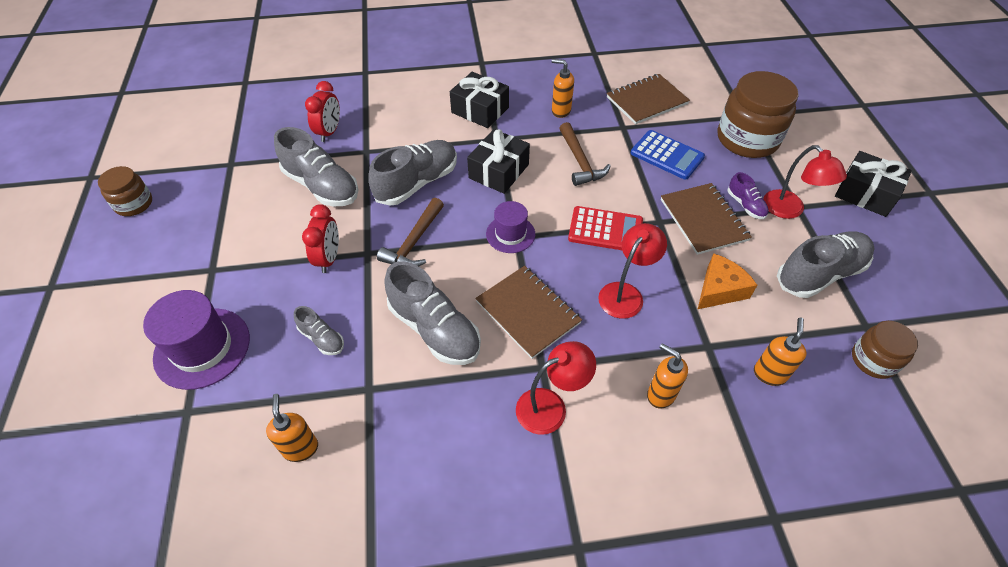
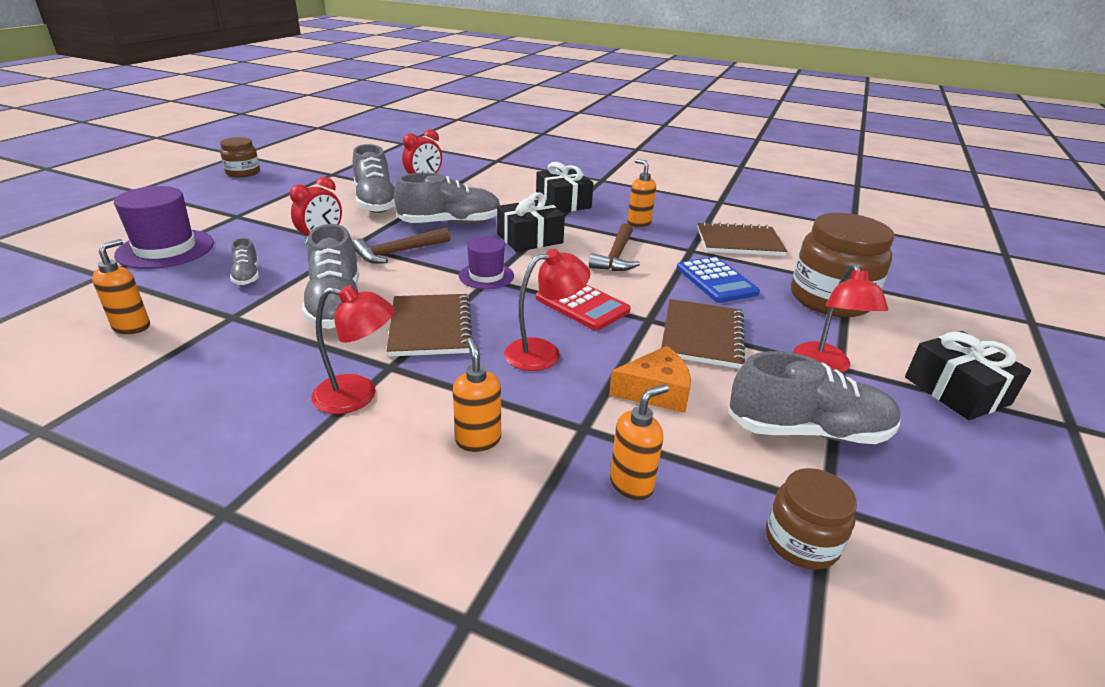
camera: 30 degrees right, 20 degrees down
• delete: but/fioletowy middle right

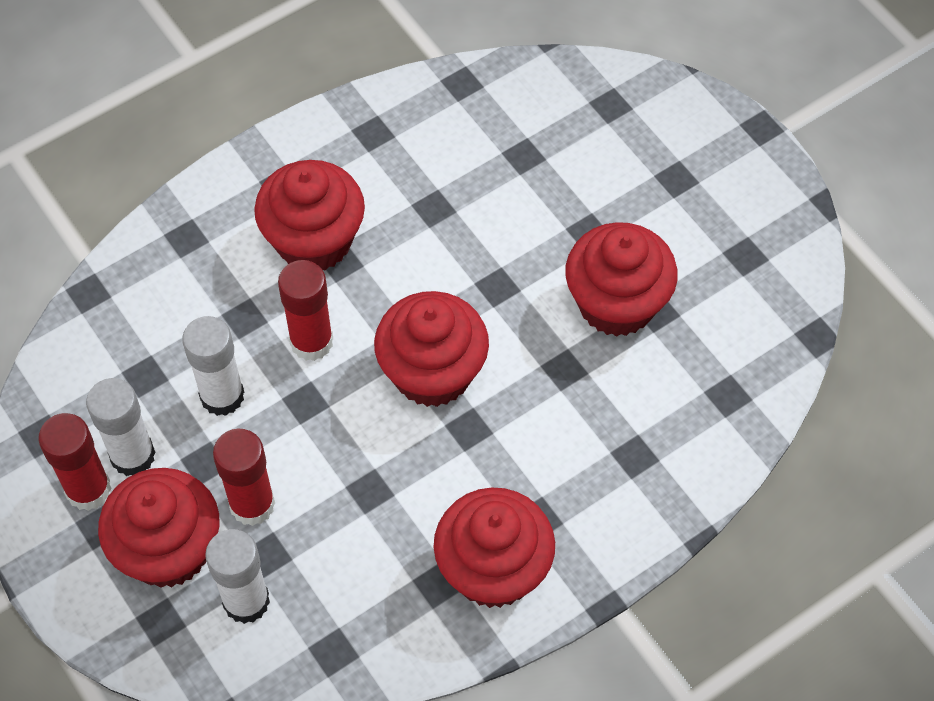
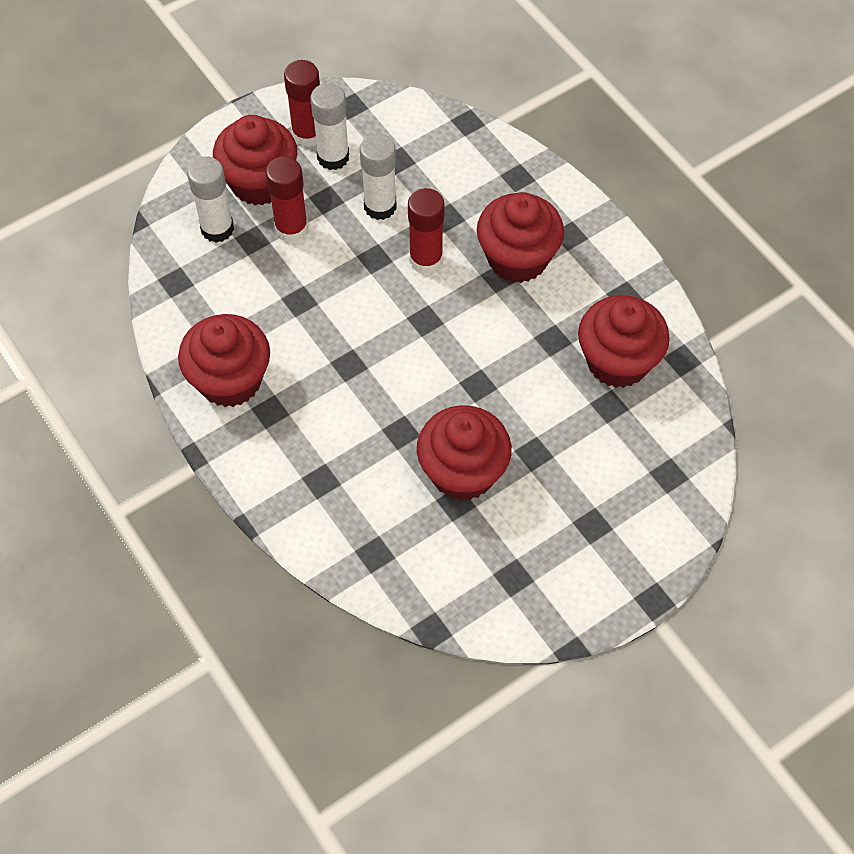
camera: 90 degrees right, 0 degrees up
• move: muffinka/czerwony (3rd from left in the first image) centre to muffinka/czerwony (5th from left) middle right

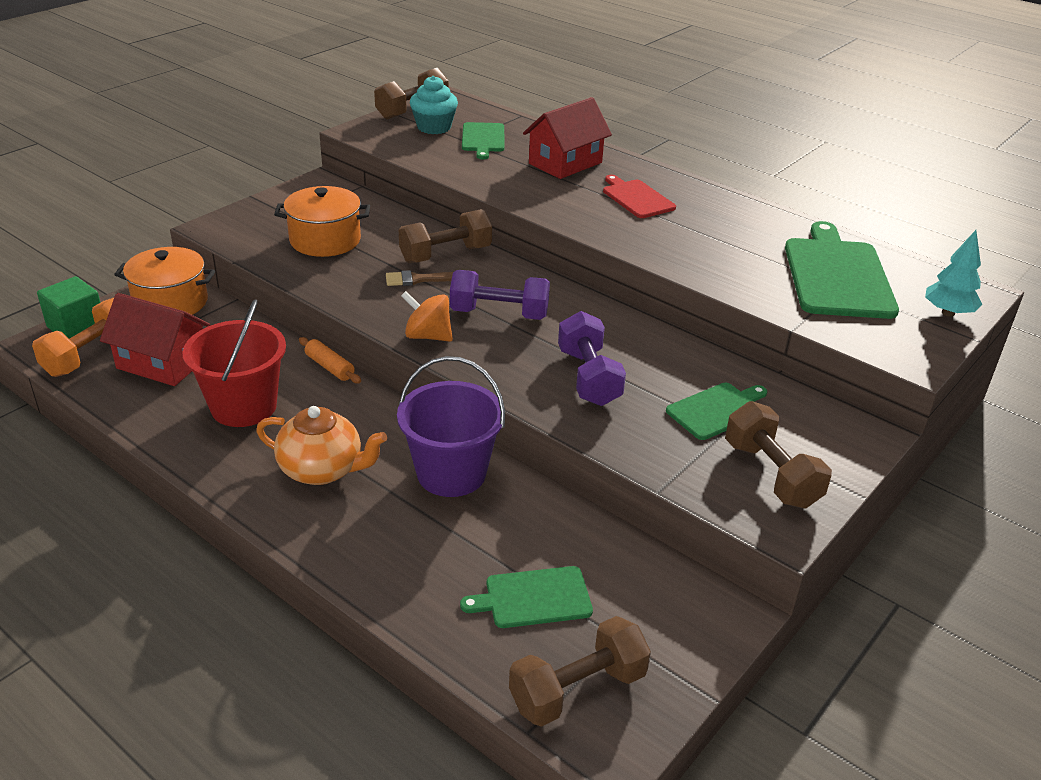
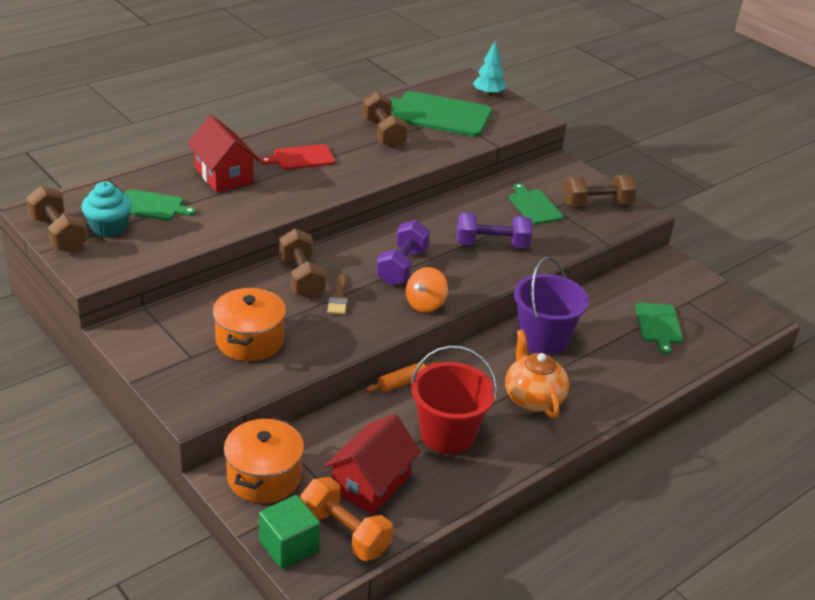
camera: 80 degrees left, 0 degrees up
• move: hantel/brązowy (3rd from left) bottom centre to top centre
• rotate: imbryk/pomarańczowy middle left = centre 45 degrees counterclockwise

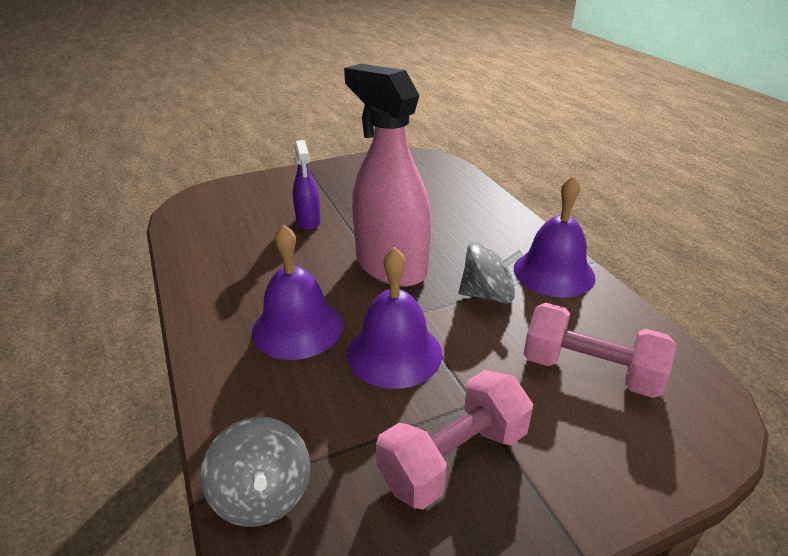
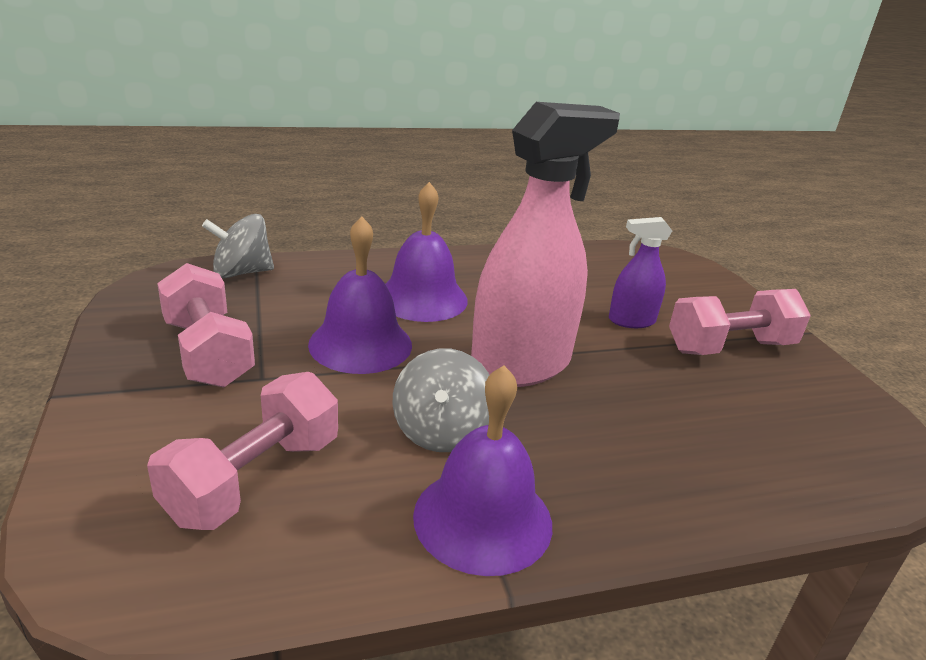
camera: 95 degrees right, 5 degrees down
• insert: hantel/różowy (3rd from left) middle right

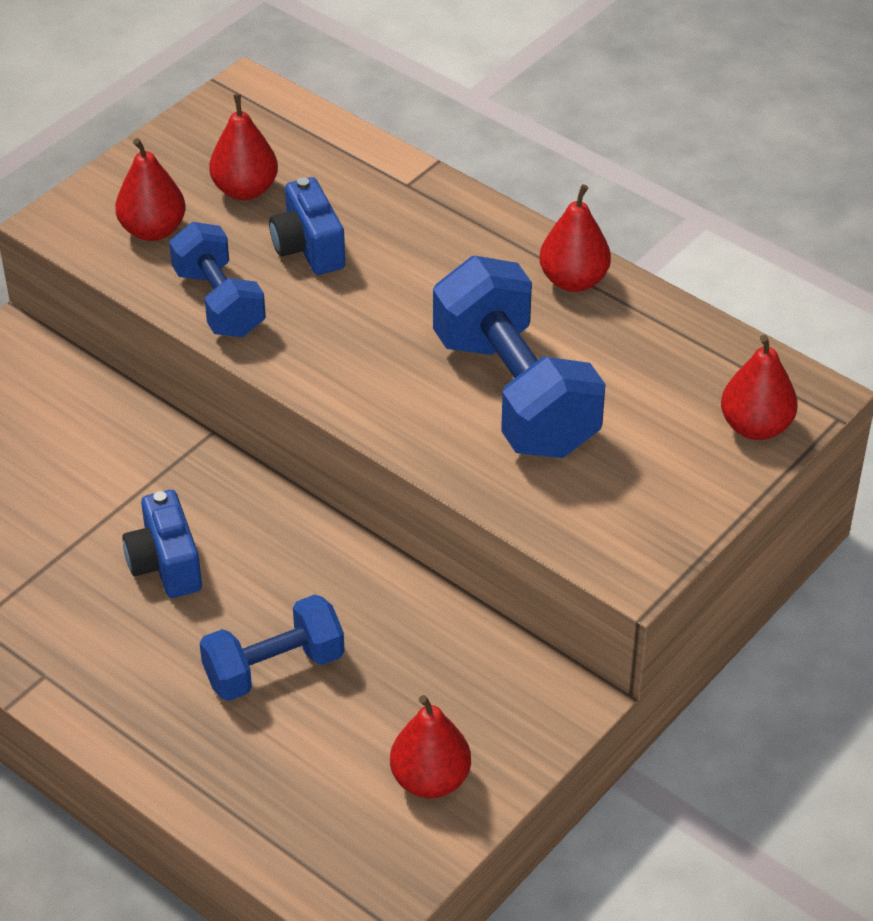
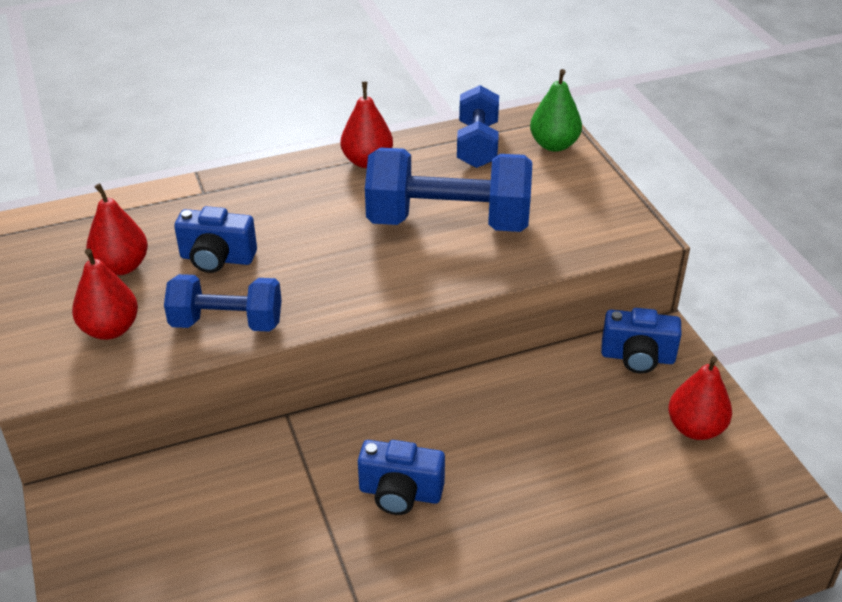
camera: 60 degrees left, 5 degrees down
• insert: aparat fotograficzny/niebieski (3rd from left) middle right
• move: hantel/niebieski (2nd from left in the first image) bottom left to hantel/niebieski (3rd from left) top centre
• recolor: gruszka/czerwony (5th from left) middle right to gruszka/zielony top centre

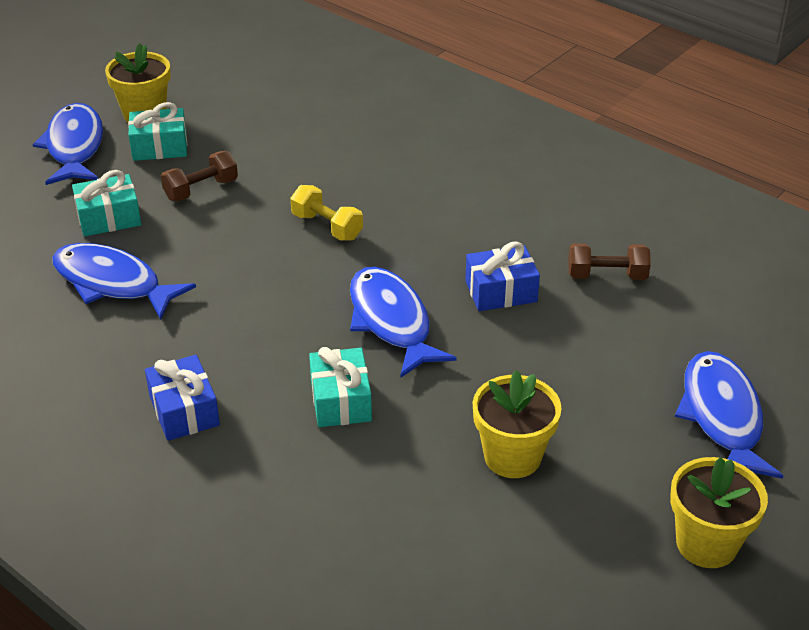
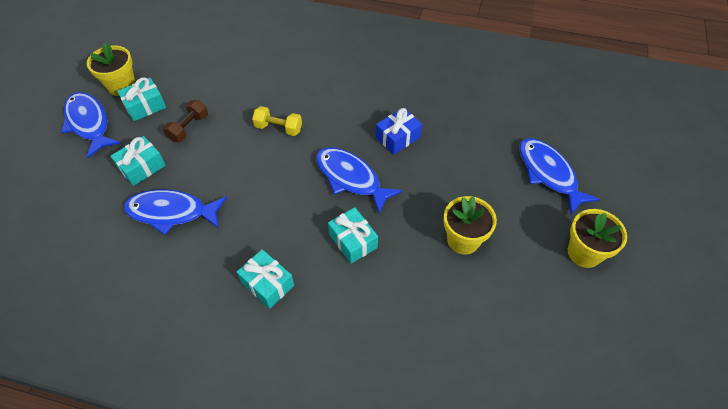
camera: 25 degrees left, 15 degrees up
• delete: hantel/brązowy (2nd from left) middle right
• recolor: prezent/niebieski (1st from left) middle left to prezent/turkusowy (3rd from left) bottom centre

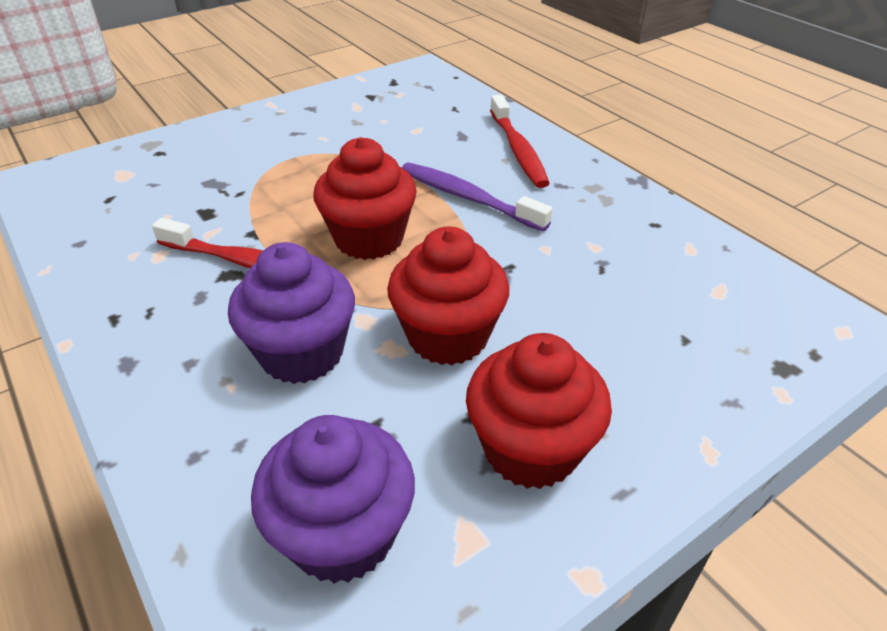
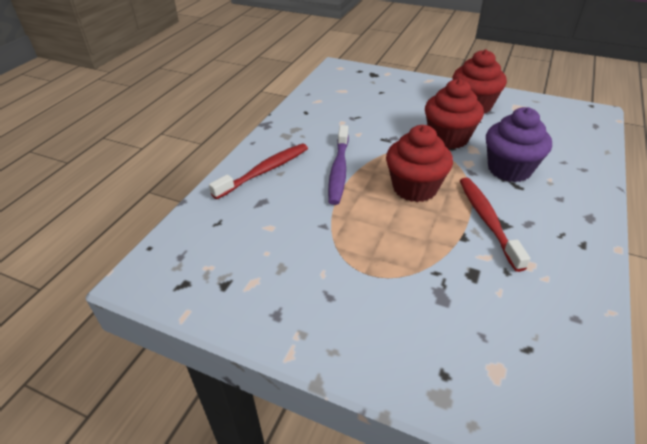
camera: 120 degrees left, 0 degrees up
• delete: muffinka/fioletowy (2nd from left) bottom centre

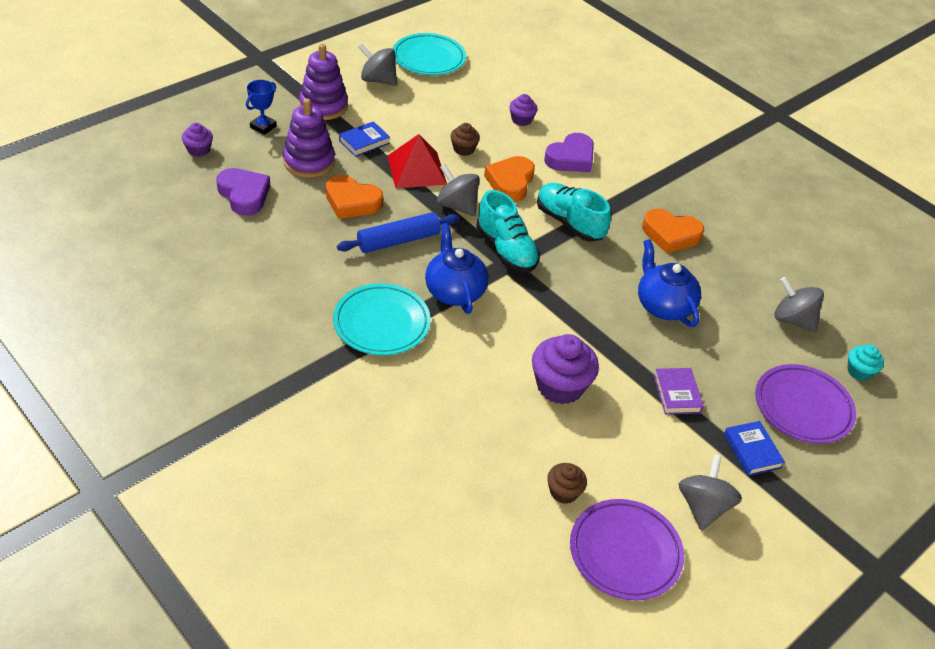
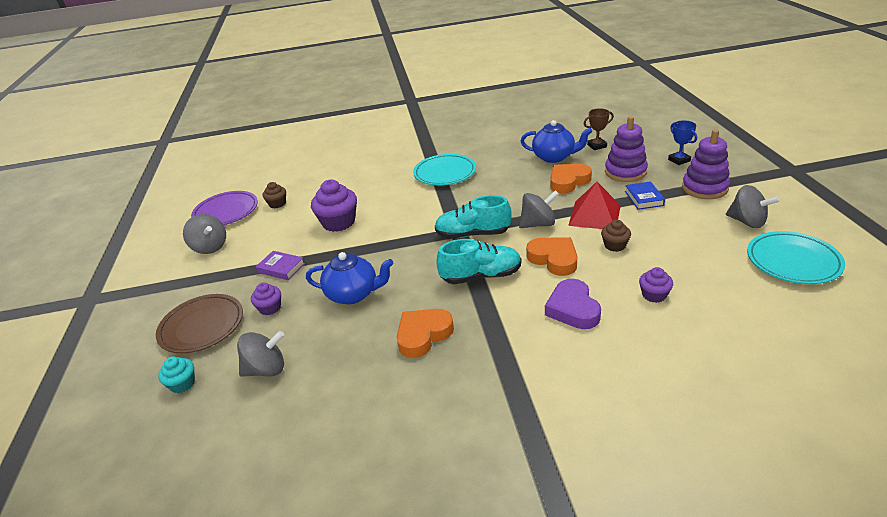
camera: 130 degrees right, 10 degrees down
• delete: wałek do ciasta/niebieski centre
• delete: książka/niebieski (2nd from left) bottom right
• move: muffinka/fioletowy (1st from left) top left to middle left
• move: imbryk/niebieski (1st from left in the first image) centre to imbryk/niebieski (2nd from left) top centre
• replace: serce/fioletowy (1st from left) top left to puchar/brązowy top right
• recolor: talerz/fioletowy (2nd from left) middle right to talerz/brązowy middle left
• rotate: bączek/szary (1st from left in the first image) top centre = middle right 75 degrees clockwise

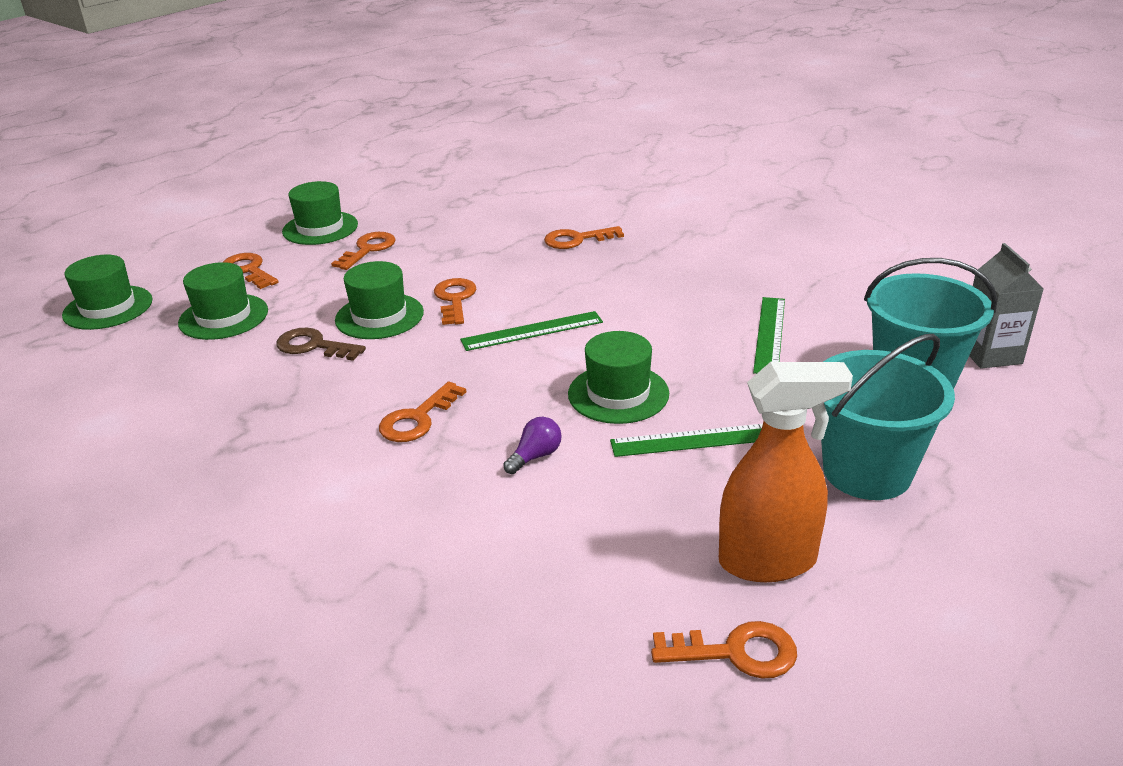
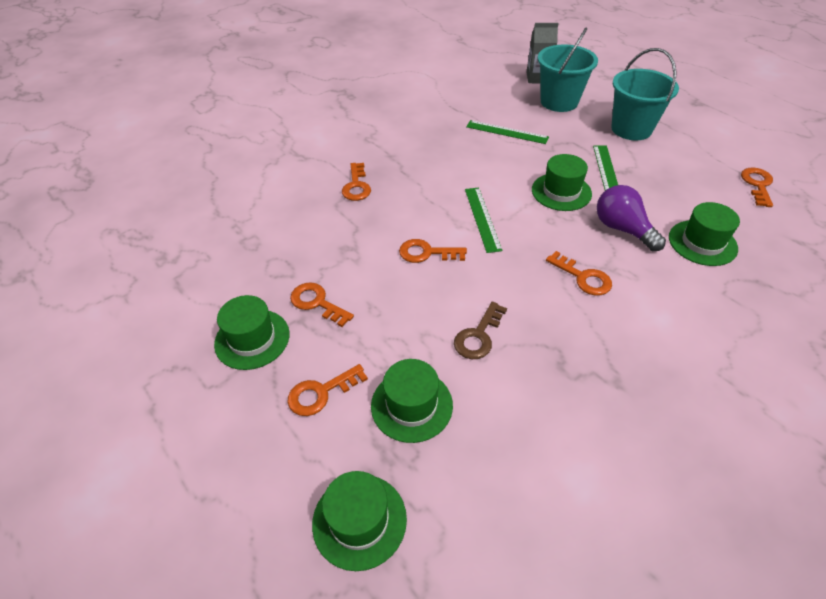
camera: 80 degrees left, 15 degrees up
• delete: spryskiwacz/pomarańczowy middle right
• move: kapelusz/zielony (4th from left in the first image) centre to kapelusz/zielony (5th from left) middle right
• resize: żarówka/fioletowy centre = middle right x1.89

